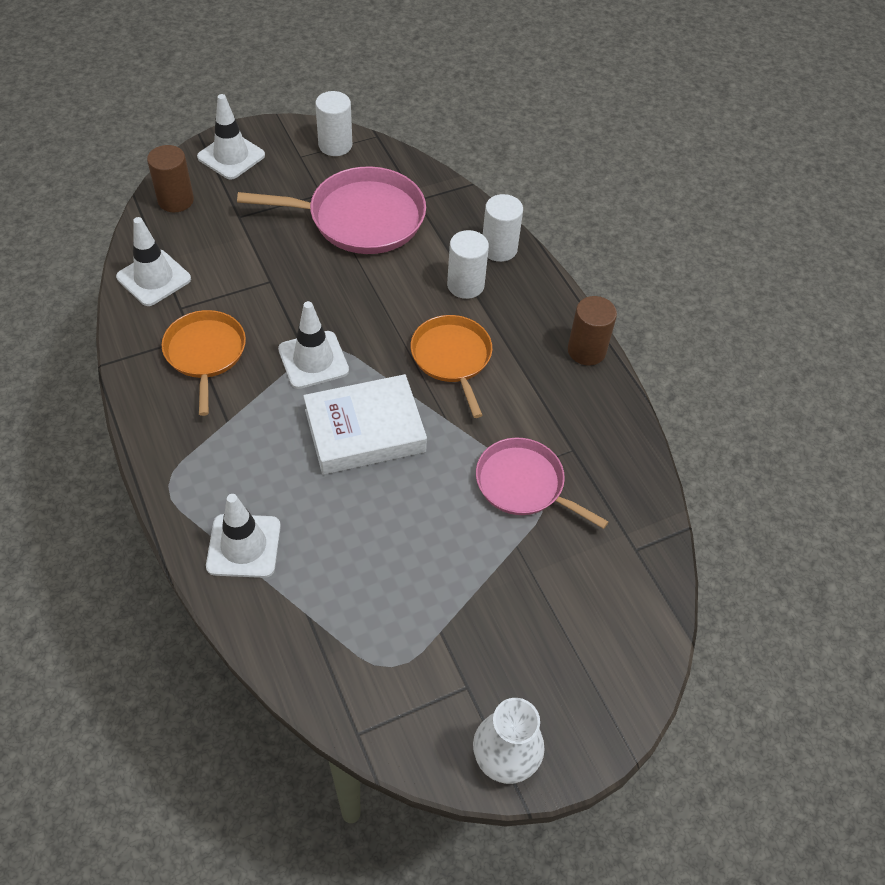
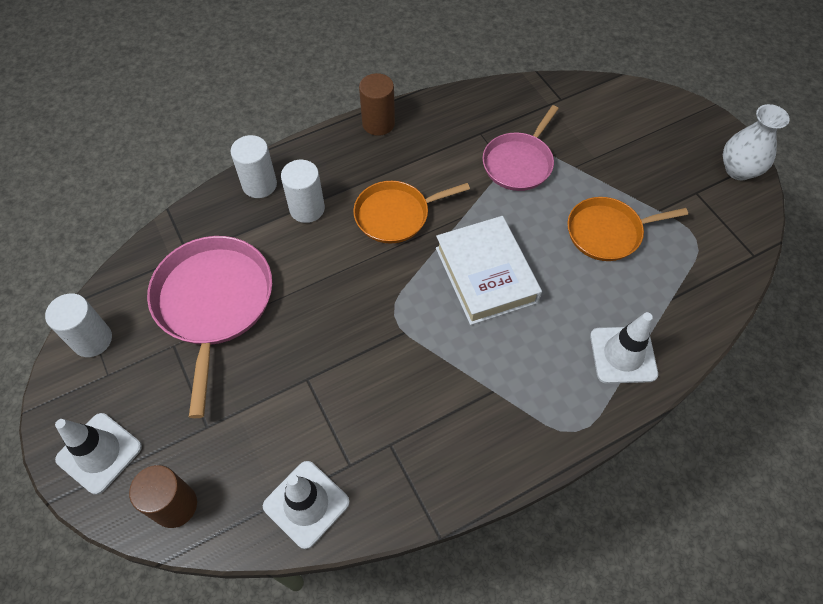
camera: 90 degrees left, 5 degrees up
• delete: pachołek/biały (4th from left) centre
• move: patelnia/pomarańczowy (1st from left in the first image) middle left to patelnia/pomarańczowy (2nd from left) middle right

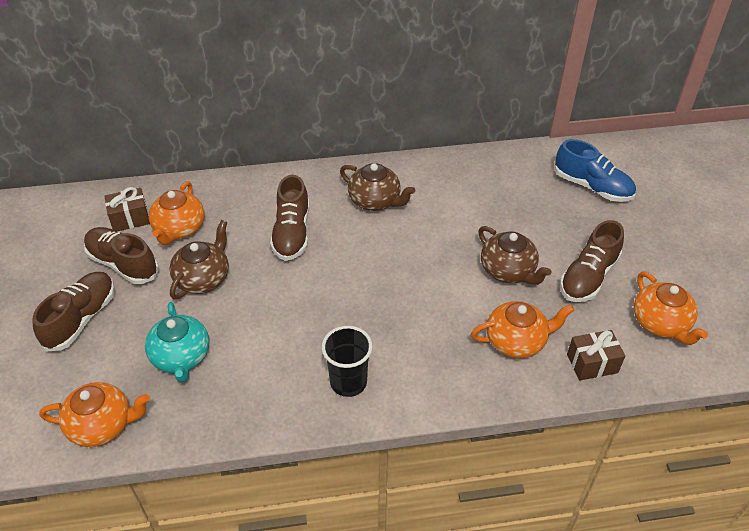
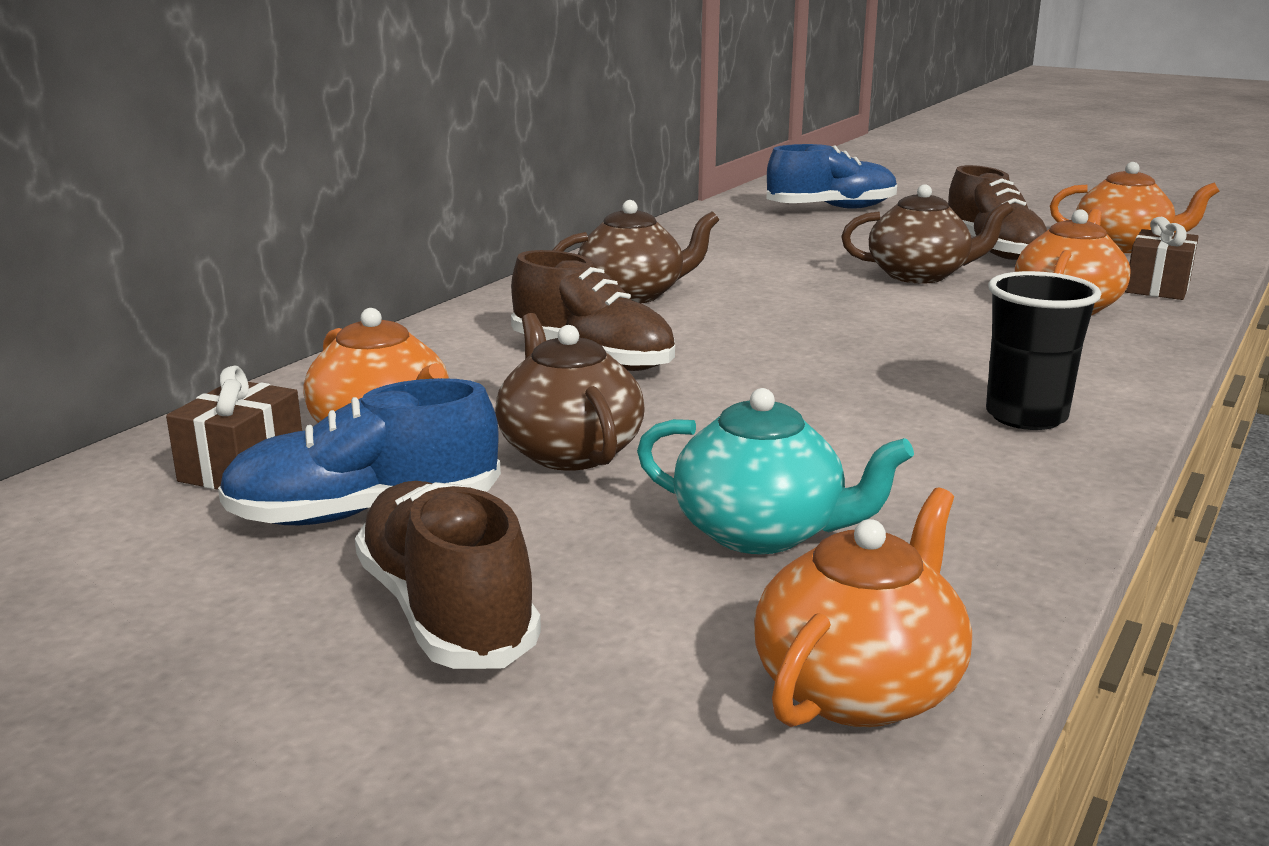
camera: 50 degrees left, 25 degrees down
• recolor: but/brązowy (2nd from left) middle left to but/niebieski (1st from left) middle left

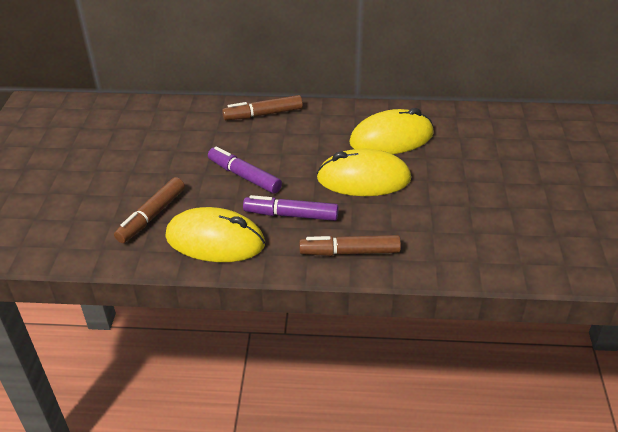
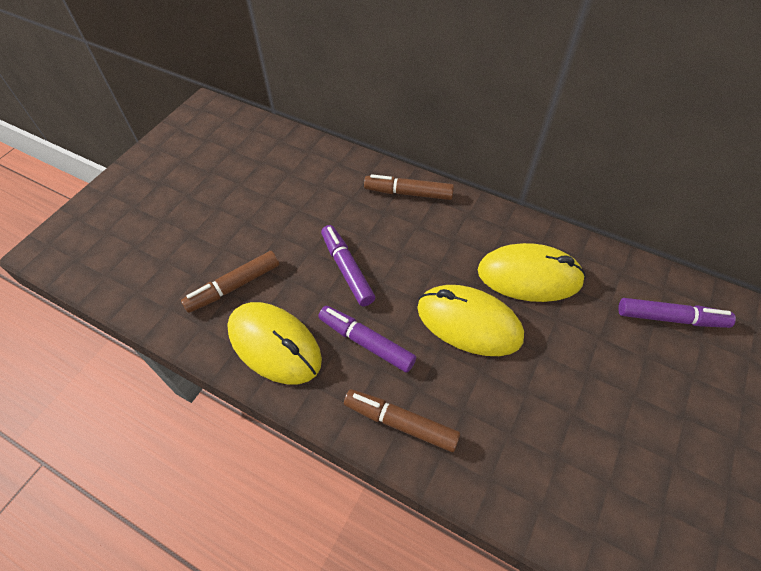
camera: 25 degrees right, 15 degrees up
• insert: flamaster/fioletowy (3rd from left) middle right

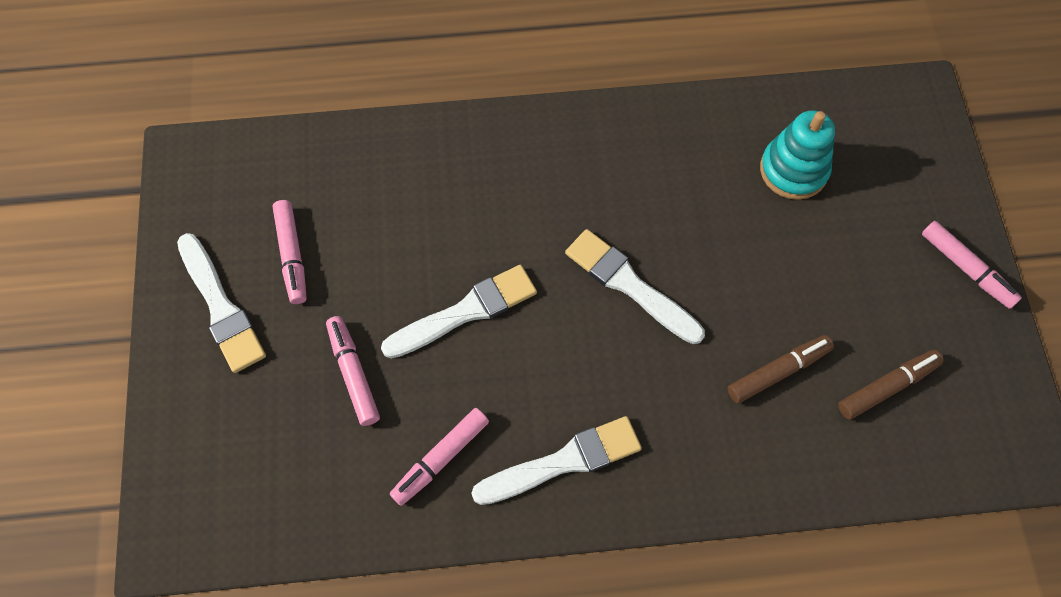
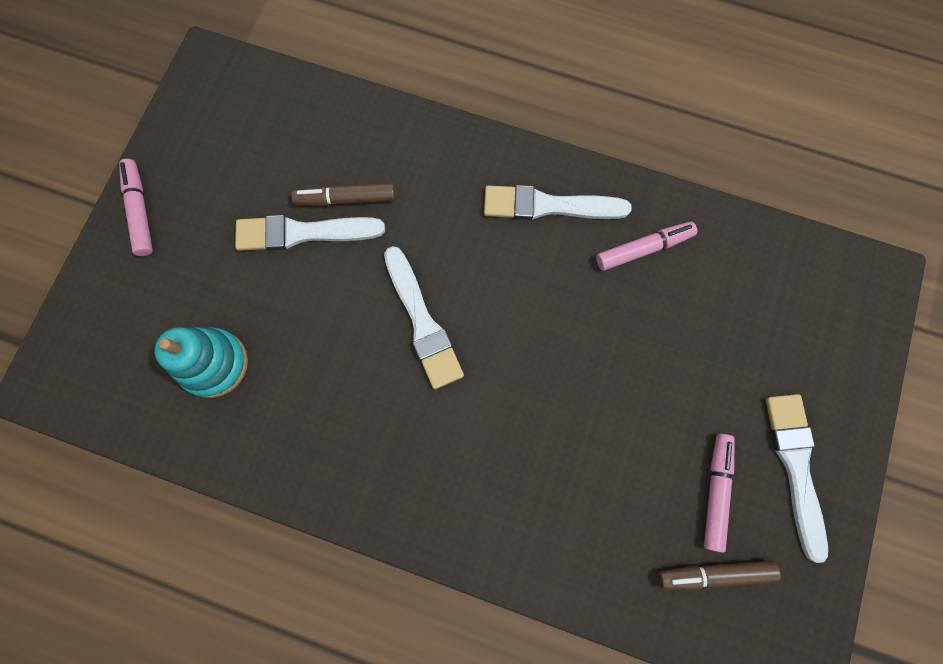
camera: 155 degrees left, 10 degrees up
• delete: flamaster/różowy (2nd from left) middle left
• move: pędzel/biały (2nd from left in the first image) centre to pędzel/biały (1st from left) middle left
• move: flamaster/brązowy (2nd from left) middle right to bottom right

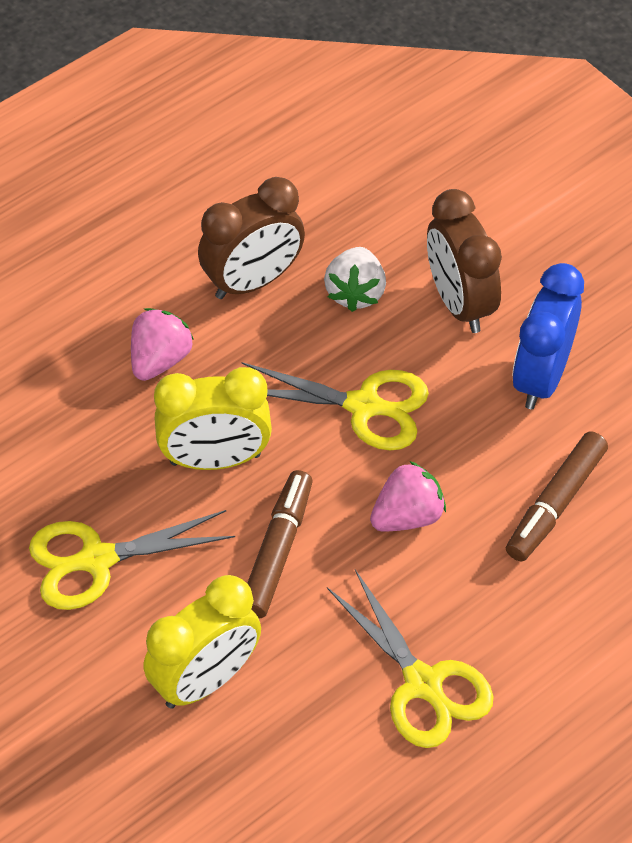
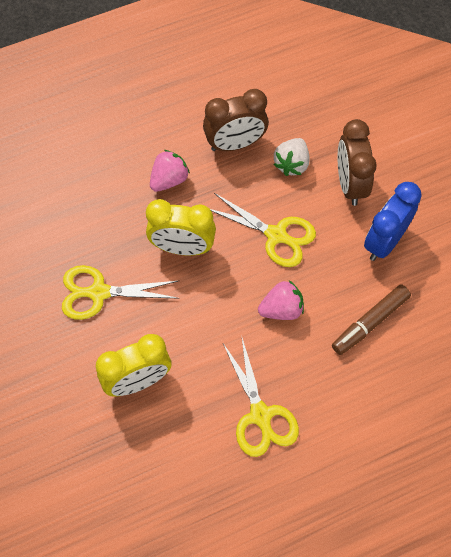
camera: 15 degrees right, 10 degrees up
• delete: flamaster/brązowy (1st from left) centre

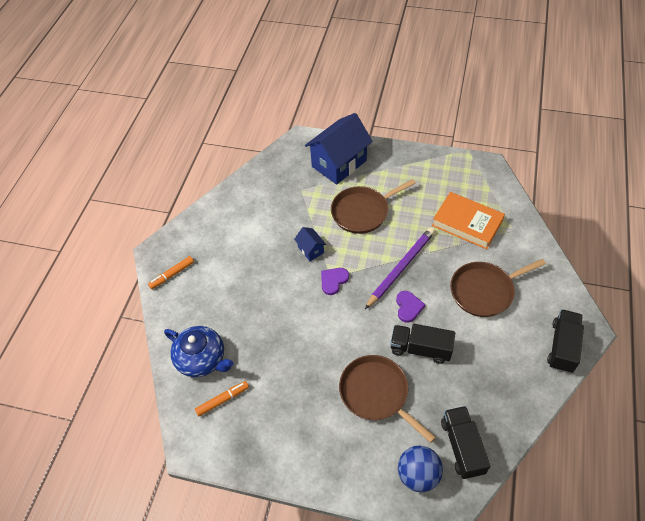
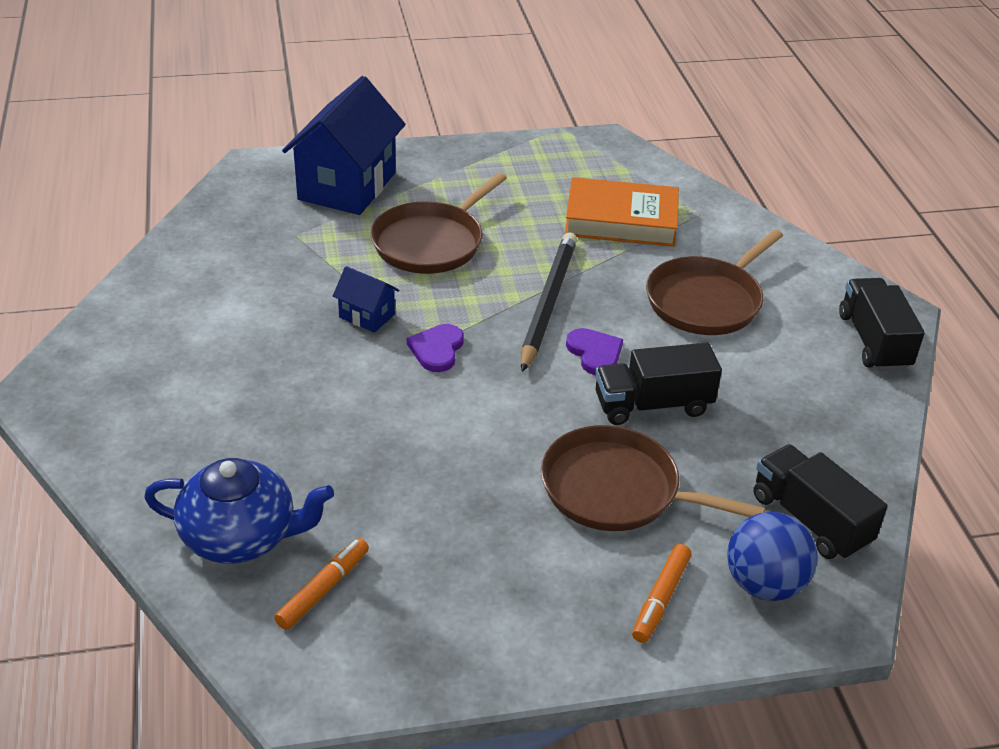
camera: 30 degrees left, 15 degrees down
• move: flamaster/pomarańczowy (1st from left in the first image) middle left to flamaster/pomarańczowy (2nd from left) bottom centre
• recolor: ołówek/fioletowy centre to ołówek/czarny centre

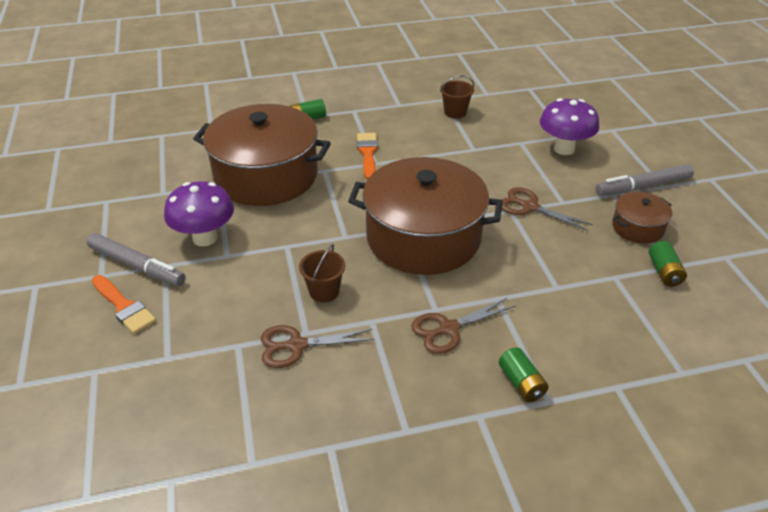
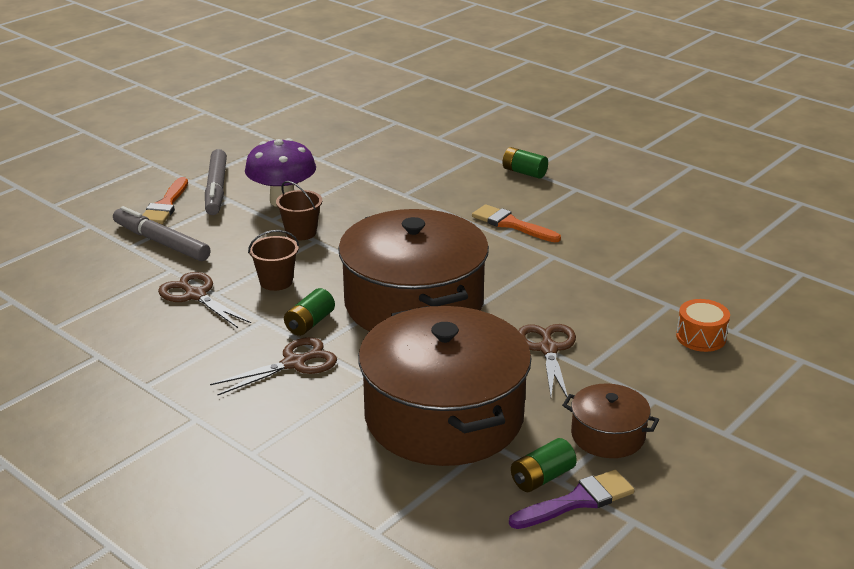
camera: 55 degrees right, 10 degrees down
• insert: pędzel/fioletowy bottom right
• move: garnek/brązowy (1st from left in the first image) top centre to garnek/brązowy (2nd from left) bottom centre
• move: wiadro/brązowy (2nd from left) top centre to centre
• move: bateria/zielony (2nd from left in the first image) bottom right to bateria/zielony (1st from left) centre
• move: flamaster/szary (2nd from left in the first image) middle right to flamaster/szary (1st from left) middle left
• replace: grzyb/fioletowy (2nd from left) top right to bęben/pomarańczowy middle right
• rotate: pędzel/pomarańczowy (2nd from left) top centre = centre 105 degrees counterclockwise
• rotate: nożyczki/brązowy (2nd from left) centre = middle left 120 degrees clockwise

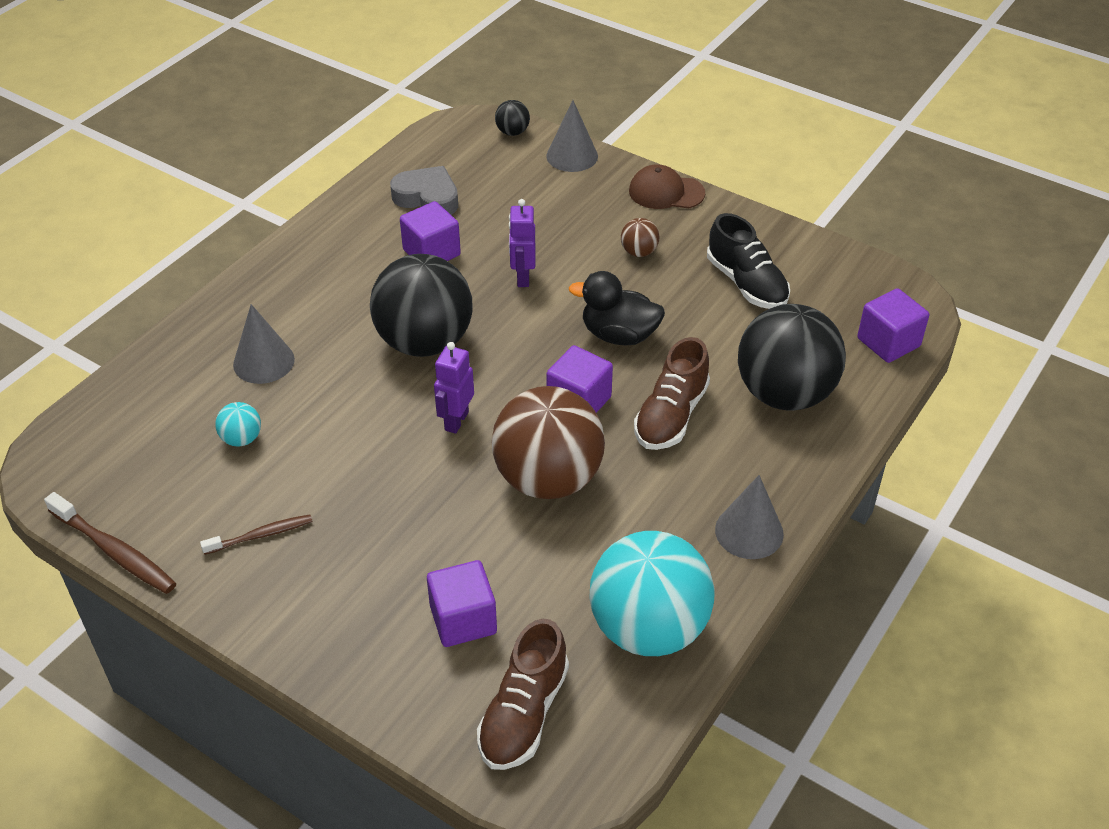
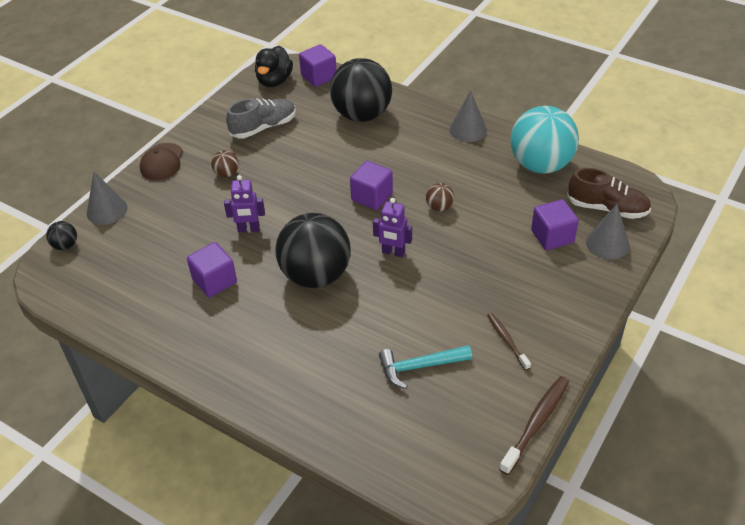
camera: 90 degrees left, 0 degrees up
• delete: serce/szary top centre
• delete: but/brązowy (2nd from left) centre
• move: stożek/szary (1st from left in the first image) middle left to stożek/szary (3rd from left) middle right
• move: kaczka/czarny centre to top centre
• replace: piłka/turkusowy (1st from left) middle left to młotek/turkusowy bottom centre
• recolor: but/czarny top right to but/szary top centre
• resize: piłka/brązowy (1st from left in the first image) centre = centre x0.41

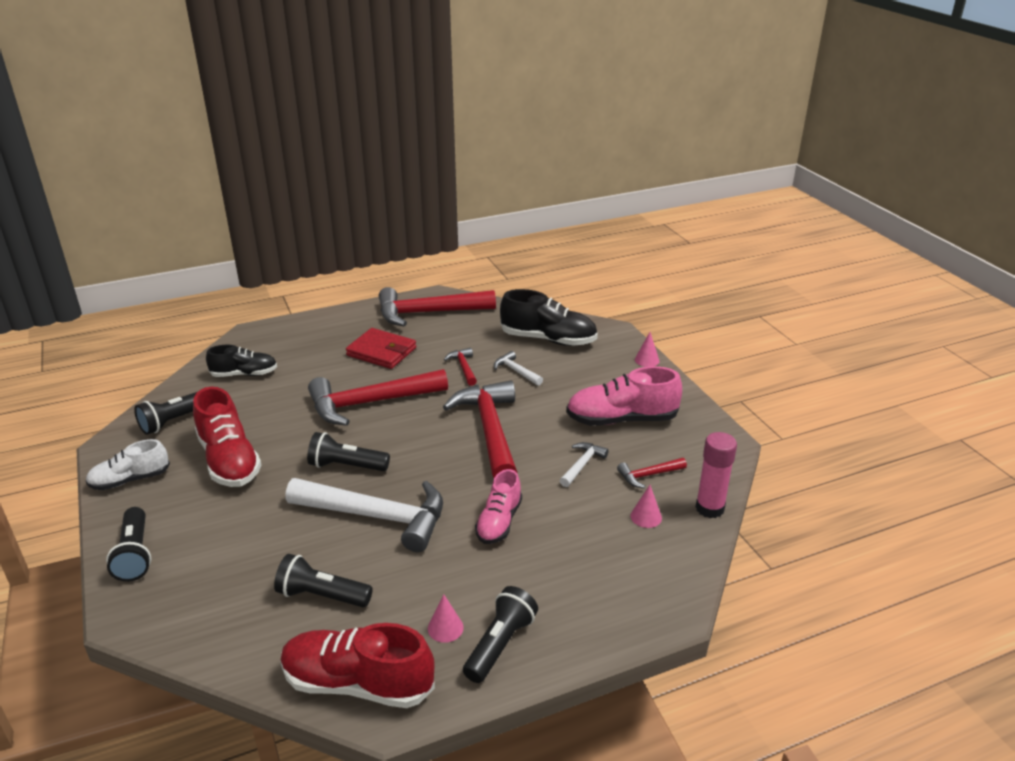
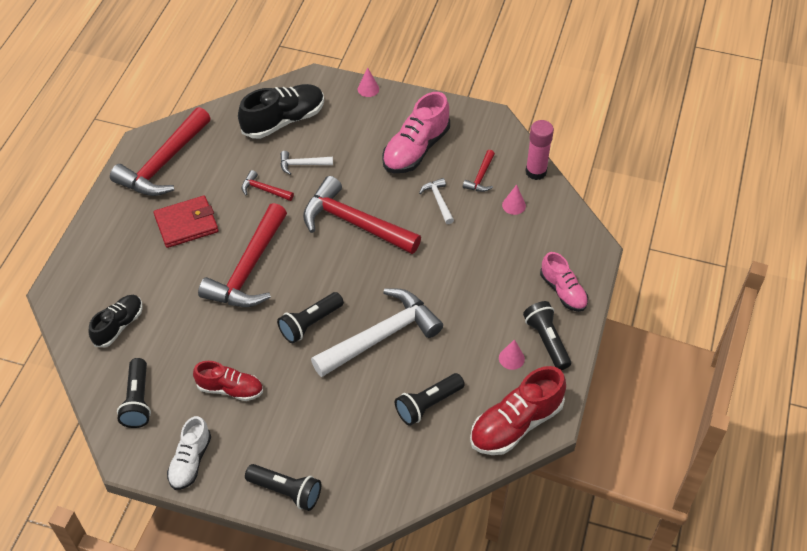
camera: 50 degrees left, 20 degrees up
• move: but/różowy (1st from left in the first image) centre to but/różowy (2nd from left) middle right
• resize: but/czerwony (1st from left) middle left = bottom left x0.63

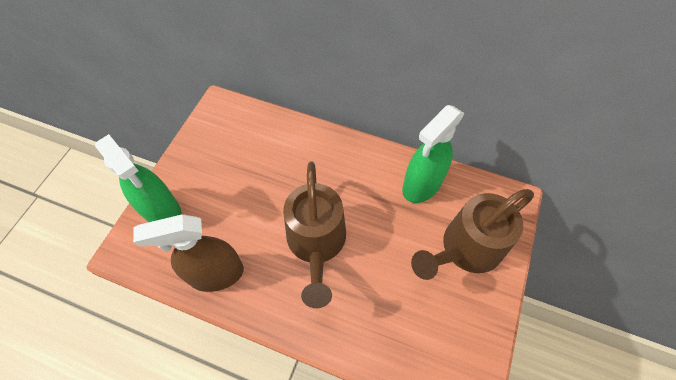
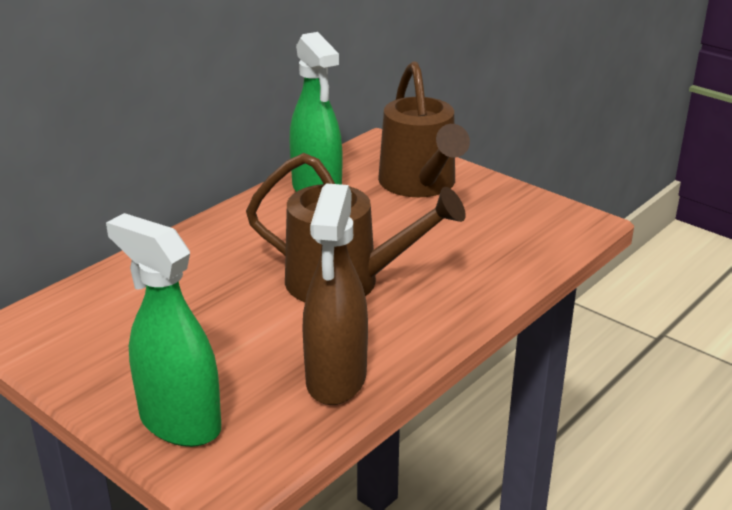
camera: 70 degrees left, 30 degrees down
• rotate: spryskiwacz/zielony (1st from left) middle left = middle left 120 degrees counterclockwise

